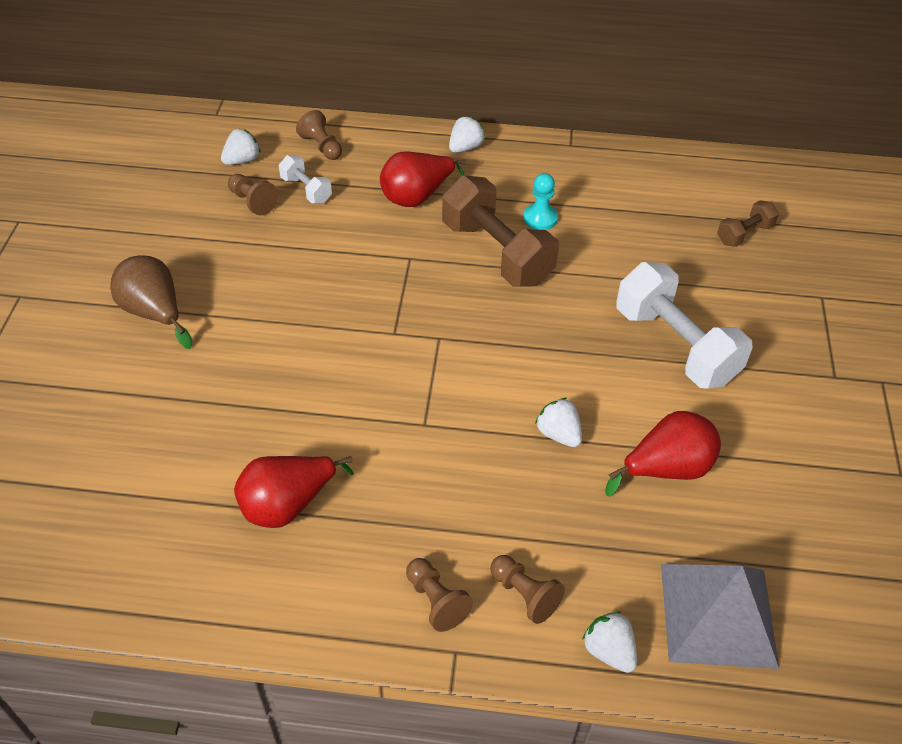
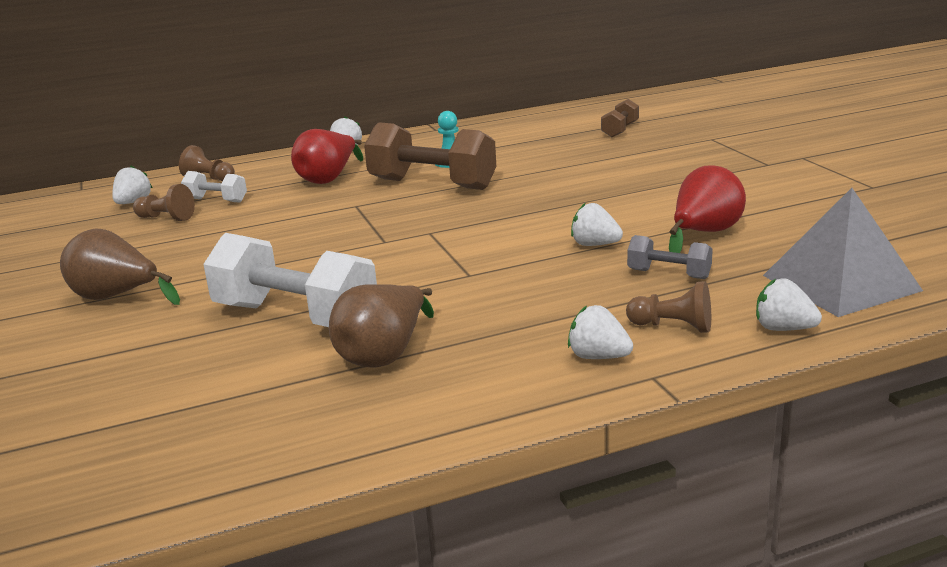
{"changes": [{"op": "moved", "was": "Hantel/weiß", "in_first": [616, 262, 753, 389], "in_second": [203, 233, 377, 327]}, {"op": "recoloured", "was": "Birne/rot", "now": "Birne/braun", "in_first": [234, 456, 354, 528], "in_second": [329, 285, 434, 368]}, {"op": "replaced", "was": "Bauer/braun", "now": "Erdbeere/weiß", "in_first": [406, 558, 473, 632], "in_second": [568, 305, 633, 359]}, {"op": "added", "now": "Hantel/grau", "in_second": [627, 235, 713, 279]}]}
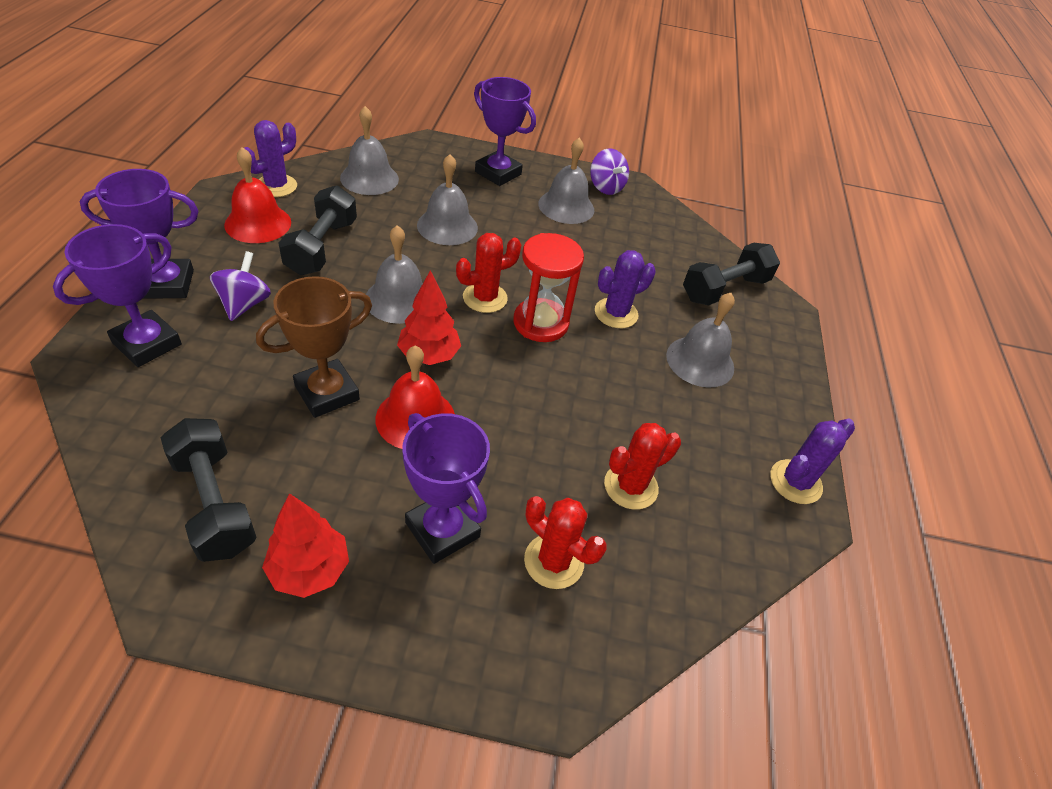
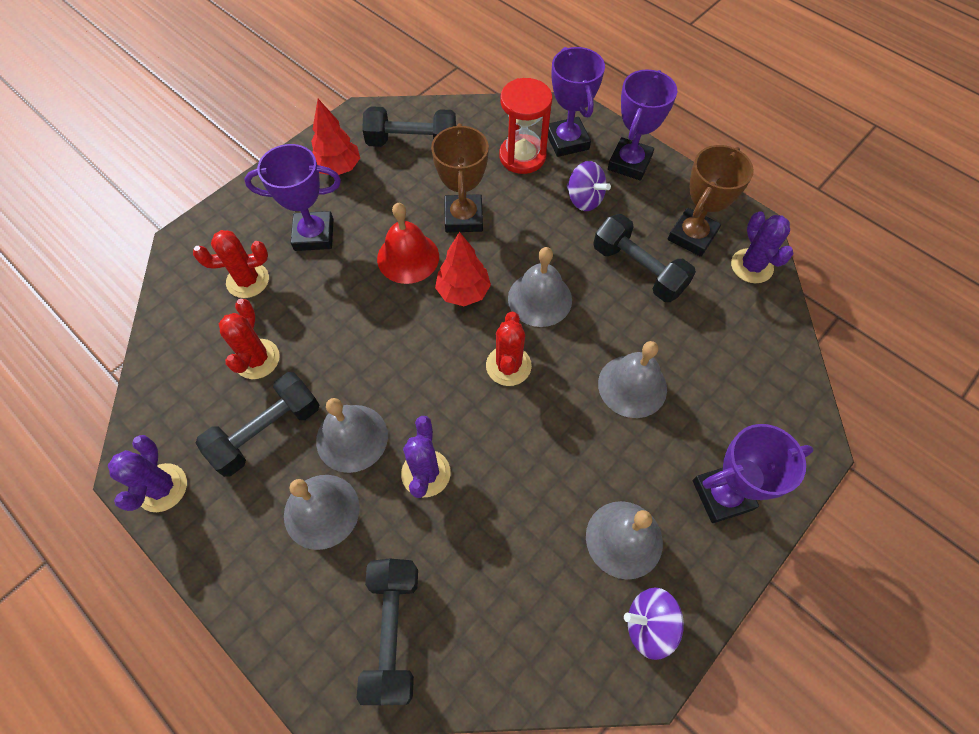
{"changes": [{"op": "added", "now": "Hantel/schwarz", "in_second": [196, 372, 319, 477]}, {"op": "moved", "was": "Glocke/grau", "in_first": [340, 106, 399, 195], "in_second": [316, 398, 388, 473]}, {"op": "moved", "was": "Sanduhr/rot", "in_first": [513, 233, 584, 342], "in_second": [499, 78, 552, 174]}, {"op": "replaced", "was": "Glocke/rot", "now": "Pokal/braun", "in_first": [224, 147, 291, 243], "in_second": [668, 145, 754, 257]}]}
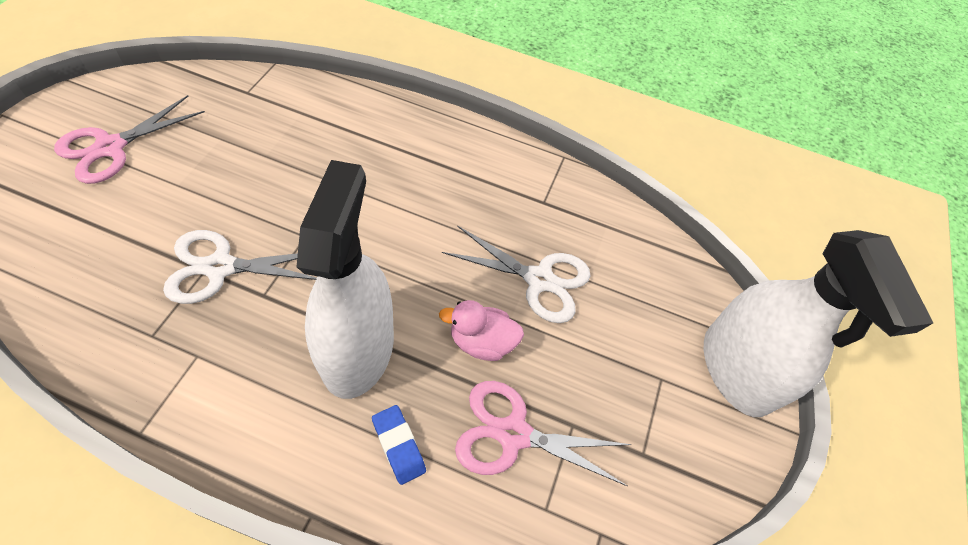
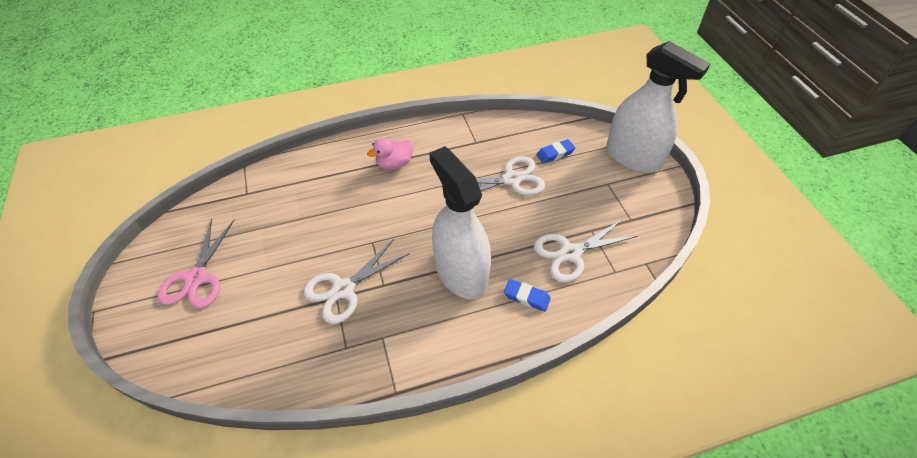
{"changes": [{"op": "moved", "was": "Ente/rosa", "in_first": [439, 300, 524, 361], "in_second": [367, 138, 414, 170]}, {"op": "recoloured", "was": "Schere/rosa", "now": "Schere/weiß", "in_first": [455, 381, 632, 486], "in_second": [534, 219, 638, 282]}, {"op": "added", "now": "Radiergummi/blau", "in_second": [536, 139, 575, 164]}]}
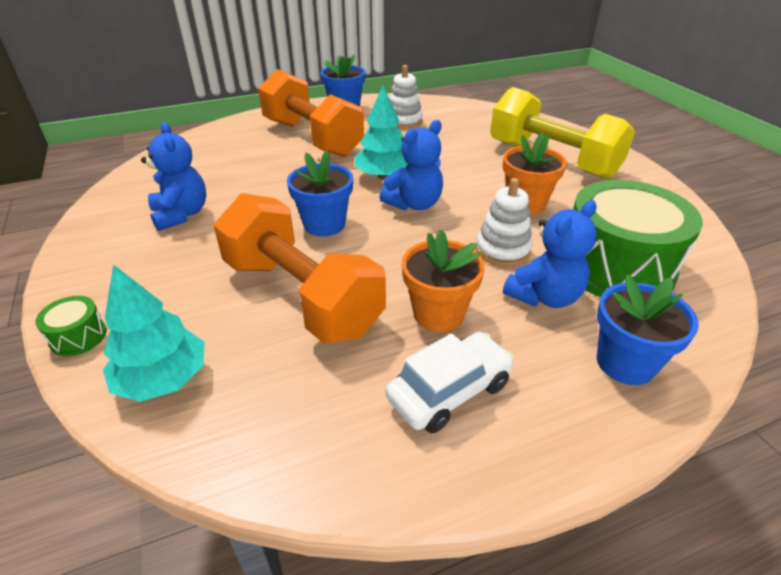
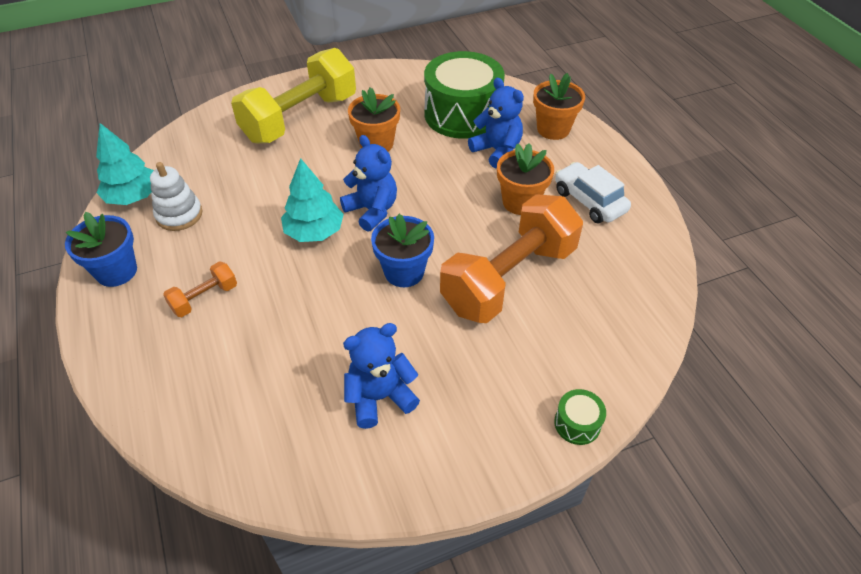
{"changes": [{"op": "moved", "was": "Baum/türkis", "in_first": [103, 264, 205, 402], "in_second": [96, 123, 154, 205]}, {"op": "resized", "was": "Hantel/orange", "in_first": [258, 69, 364, 157], "in_second": [163, 262, 237, 317], "ratio": 0.43}, {"op": "recoloured", "was": "Blumentopf/blau", "now": "Blumentopf/orange", "in_first": [597, 274, 699, 385], "in_second": [533, 73, 585, 140]}, {"op": "removed", "was": "Stapelspielzeug/weiß", "in_first": [476, 178, 533, 266]}]}
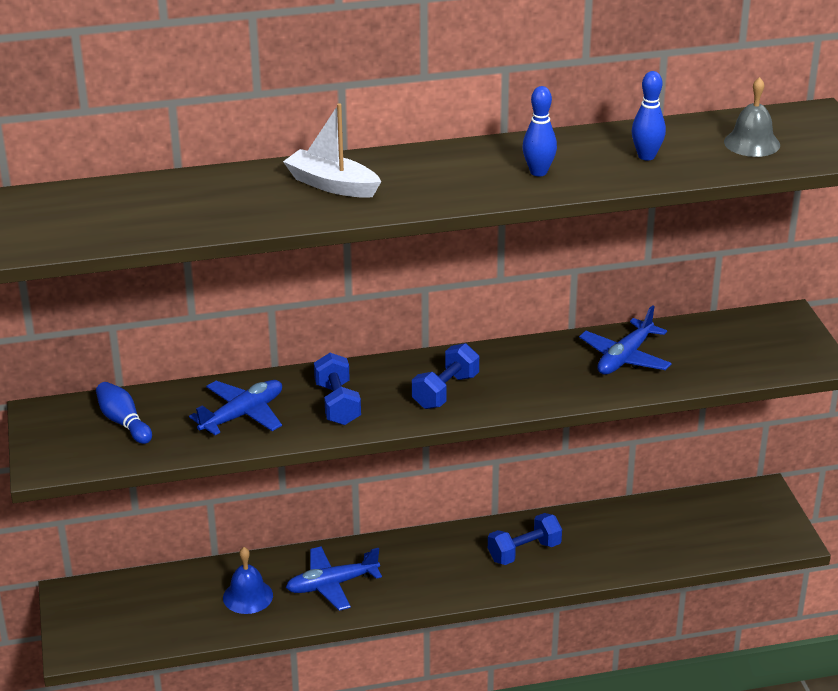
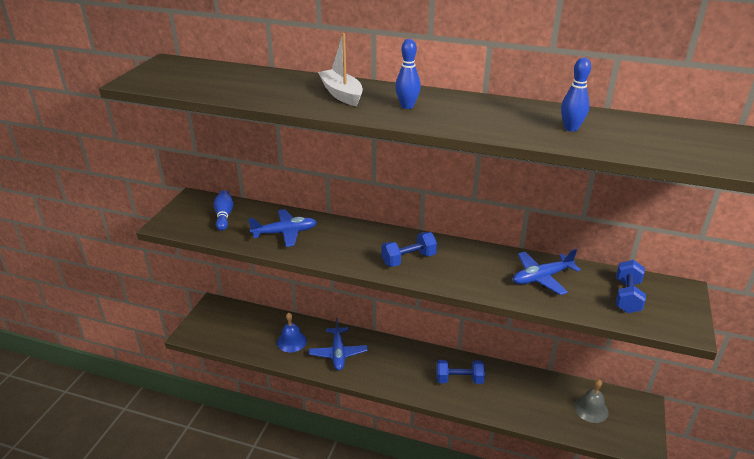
{"changes": [{"op": "turned", "was": "Flugzeug/blau", "in_first": [286, 546, 382, 611], "in_second": [309, 318, 368, 371], "clockwise": -105}, {"op": "moved", "was": "Bowlingkegel/blau", "in_first": [522, 86, 557, 176], "in_second": [395, 39, 421, 109]}, {"op": "moved", "was": "Glocke/grau", "in_first": [724, 77, 780, 157], "in_second": [574, 379, 609, 423]}, {"op": "moved", "was": "Hantel/blau", "in_first": [314, 353, 361, 425], "in_second": [616, 260, 646, 313]}]}
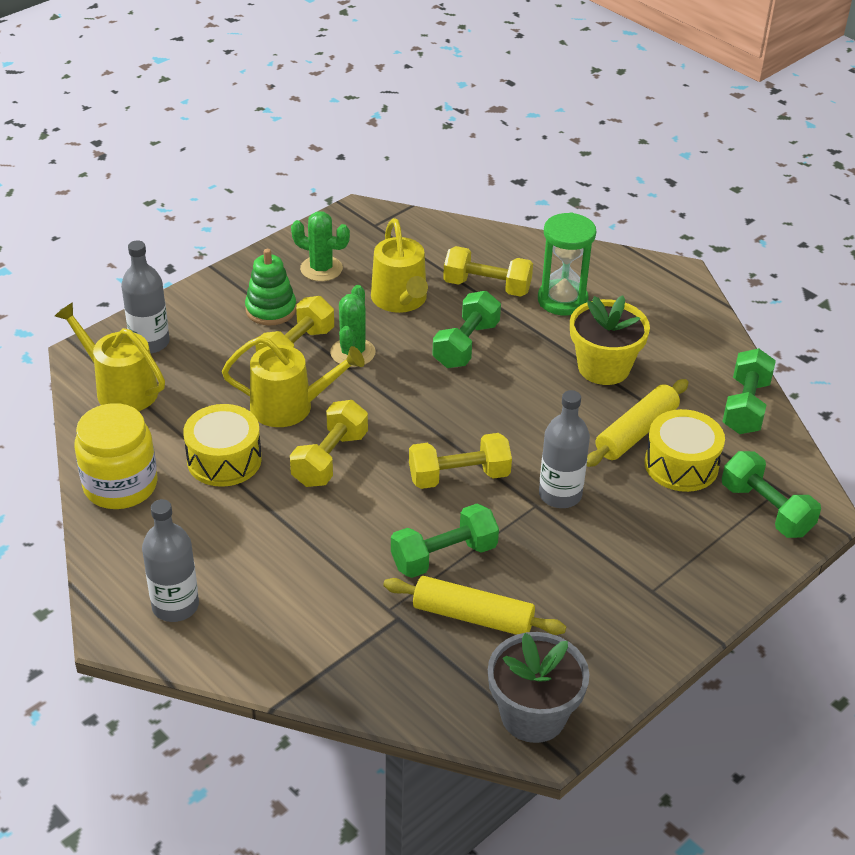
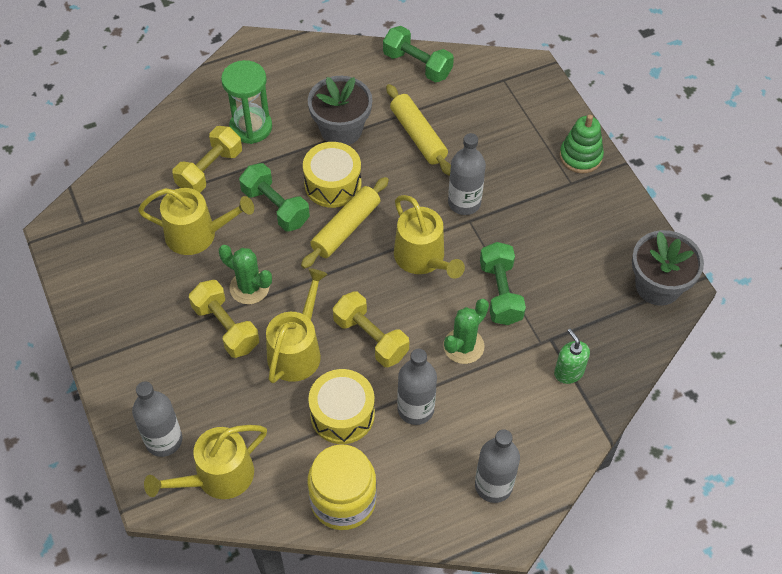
{"changes": [{"op": "moved", "was": "Nudelholz/gelb", "in_first": [383, 576, 566, 635], "in_second": [301, 177, 389, 269]}, {"op": "moved", "was": "Trommel/gelb", "in_first": [645, 409, 725, 492], "in_second": [303, 142, 361, 208]}, {"op": "recoloured", "was": "Blumentopf/gelb", "now": "Blumentopf/grau", "in_first": [570, 295, 650, 385], "in_second": [308, 76, 372, 145]}, {"op": "replaced", "was": "Hantel/gelb", "now": "Gießkanne/gelb", "in_first": [409, 433, 512, 489], "in_second": [394, 195, 465, 279]}, {"op": "added", "now": "Flasche/grau", "in_second": [397, 349, 437, 425]}, {"op": "moved", "was": "Kaktus/grün", "in_first": [291, 211, 350, 281], "in_second": [443, 299, 489, 364]}, {"op": "added", "now": "Seifenspender/grün", "in_second": [554, 329, 590, 384]}, {"op": "moved", "was": "Stapelspielzeug/grün", "in_first": [245, 249, 296, 325], "in_second": [559, 114, 604, 173]}, {"op": "removed", "was": "Hantel/grün", "in_first": [722, 451, 821, 538]}]}
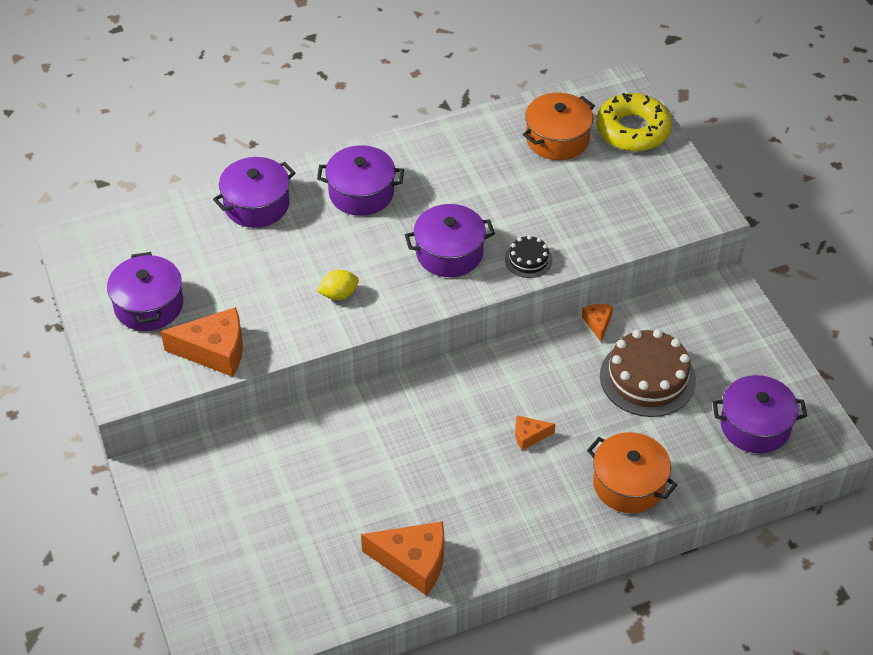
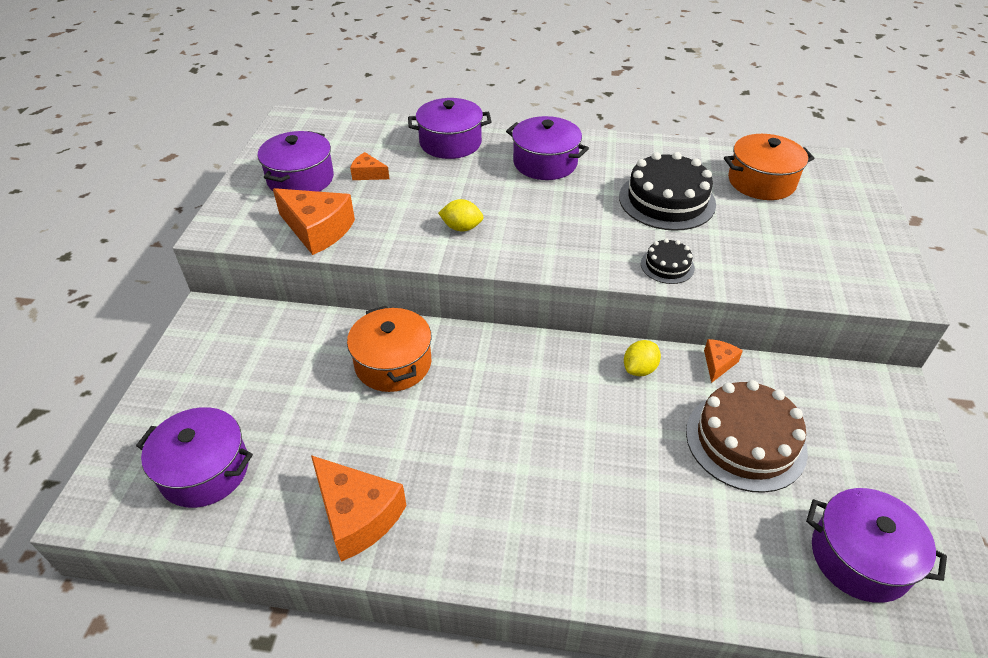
{"changes": [{"op": "moved", "was": "Kochtopf/lila", "in_first": [405, 204, 495, 277], "in_second": [136, 407, 253, 508]}, {"op": "moved", "was": "Kochtopf/orange", "in_first": [587, 432, 677, 513], "in_second": [347, 306, 432, 392]}, {"op": "moved", "was": "Käse/orange", "in_first": [515, 415, 556, 450], "in_second": [350, 152, 389, 180]}, {"op": "added", "now": "Kuchen/schwarz", "in_second": [619, 152, 716, 231]}, {"op": "added", "now": "Zitrone/gelb", "in_second": [624, 340, 661, 376]}, {"op": "removed", "was": "Donut/gelb", "in_first": [596, 93, 672, 151]}]}
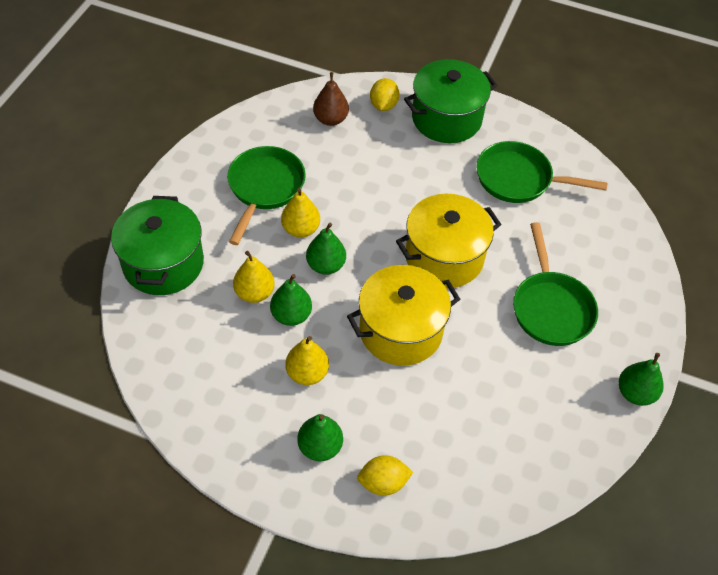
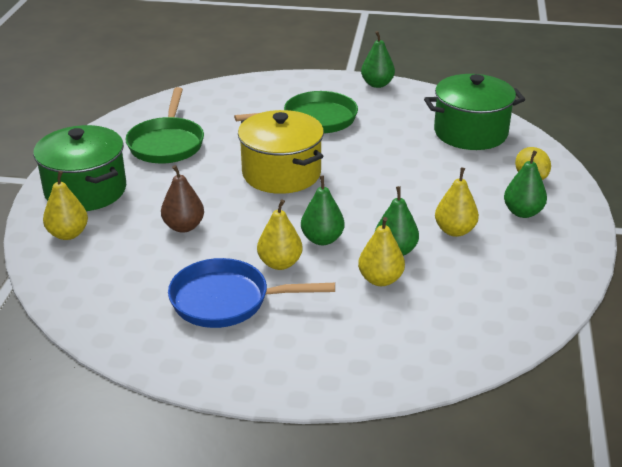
{"changes": [{"op": "replaced", "was": "Zitrone/gelb", "now": "Birne/gelb", "in_first": [370, 78, 400, 111], "in_second": [43, 171, 88, 240]}, {"op": "moved", "was": "Birne/braun", "in_first": [313, 72, 349, 126], "in_second": [161, 165, 204, 233]}, {"op": "recoloured", "was": "Pfanne/grün", "now": "Pfanne/blau", "in_first": [227, 146, 306, 245], "in_second": [168, 258, 335, 328]}, {"op": "moved", "was": "Kochtopf/grün", "in_first": [111, 196, 204, 295], "in_second": [424, 74, 525, 150]}, {"op": "removed", "was": "Kochtopf/gelb", "in_first": [347, 265, 460, 366]}]}
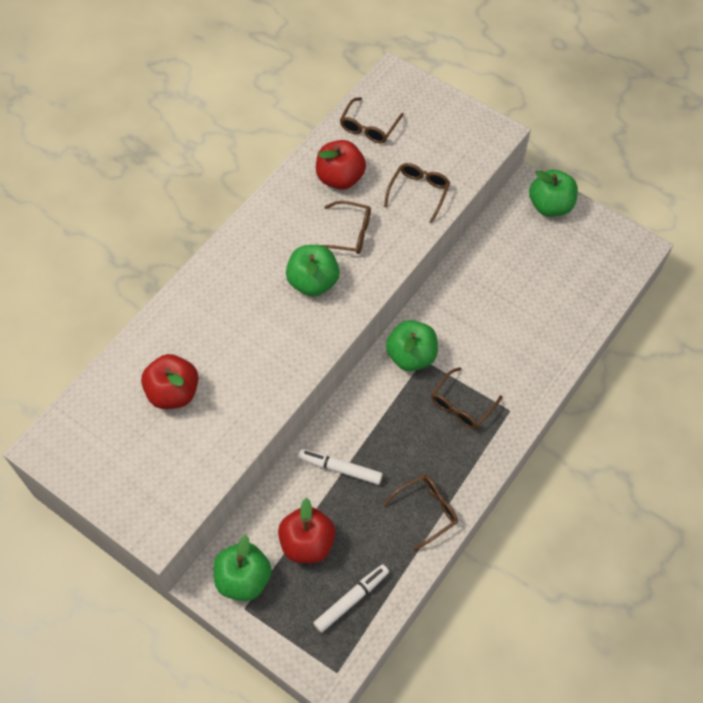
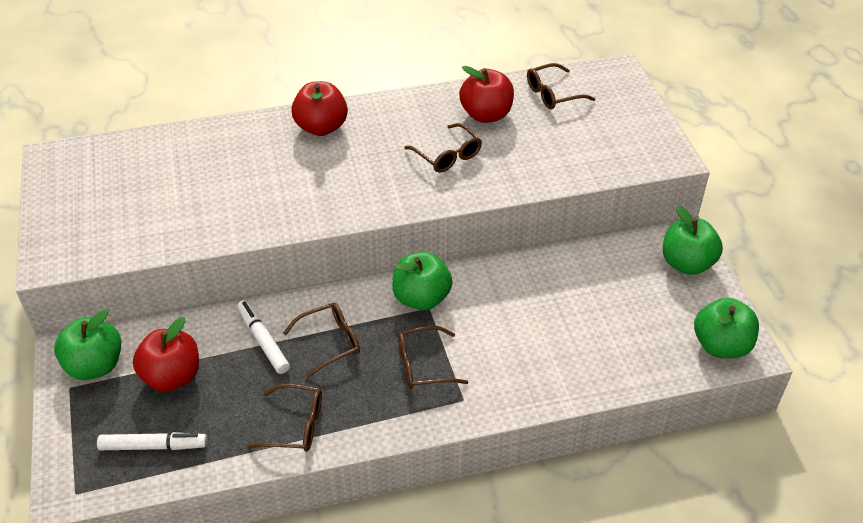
{"changes": [{"op": "moved", "was": "Brille/braun", "in_first": [384, 163, 450, 223], "in_second": [283, 303, 360, 378]}, {"op": "moved", "was": "Apfel/rot", "in_first": [141, 354, 199, 409], "in_second": [291, 81, 348, 136]}, {"op": "moved", "was": "Apfel/grün", "in_first": [286, 245, 340, 296], "in_second": [694, 298, 759, 358]}]}
